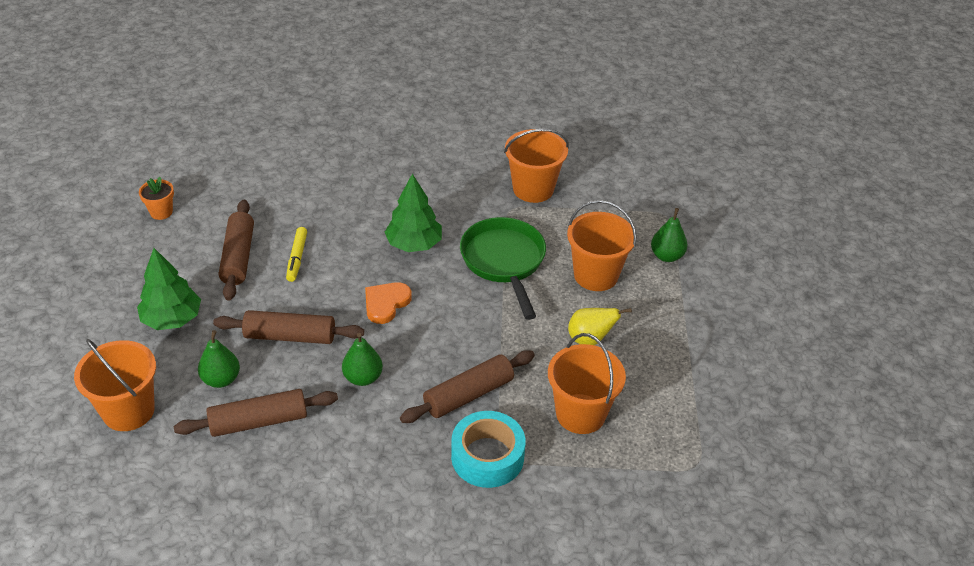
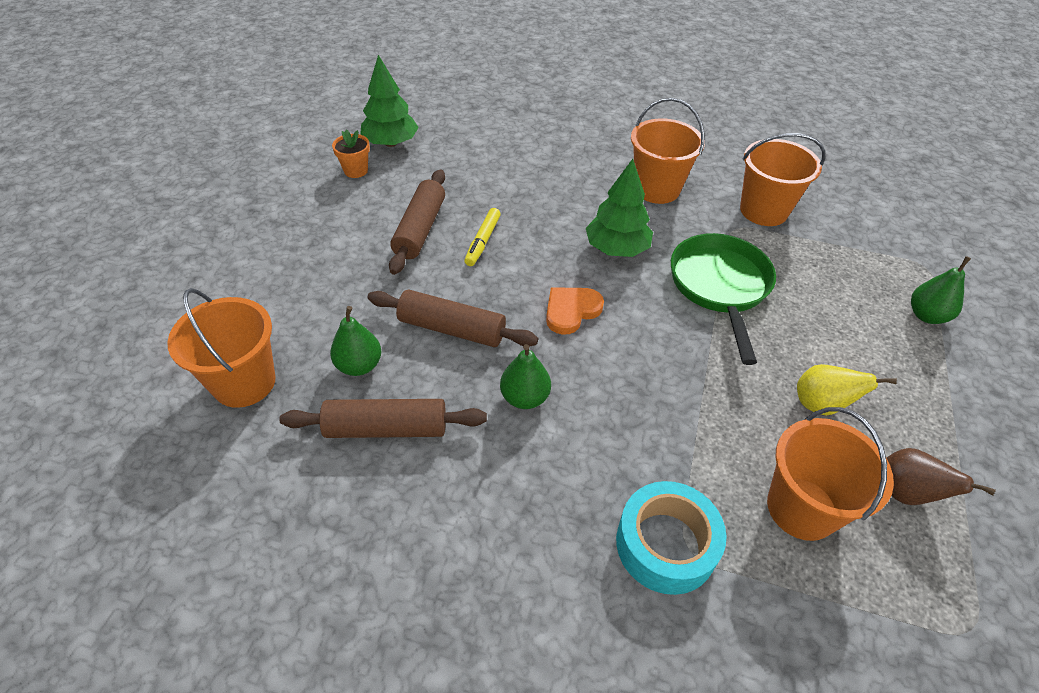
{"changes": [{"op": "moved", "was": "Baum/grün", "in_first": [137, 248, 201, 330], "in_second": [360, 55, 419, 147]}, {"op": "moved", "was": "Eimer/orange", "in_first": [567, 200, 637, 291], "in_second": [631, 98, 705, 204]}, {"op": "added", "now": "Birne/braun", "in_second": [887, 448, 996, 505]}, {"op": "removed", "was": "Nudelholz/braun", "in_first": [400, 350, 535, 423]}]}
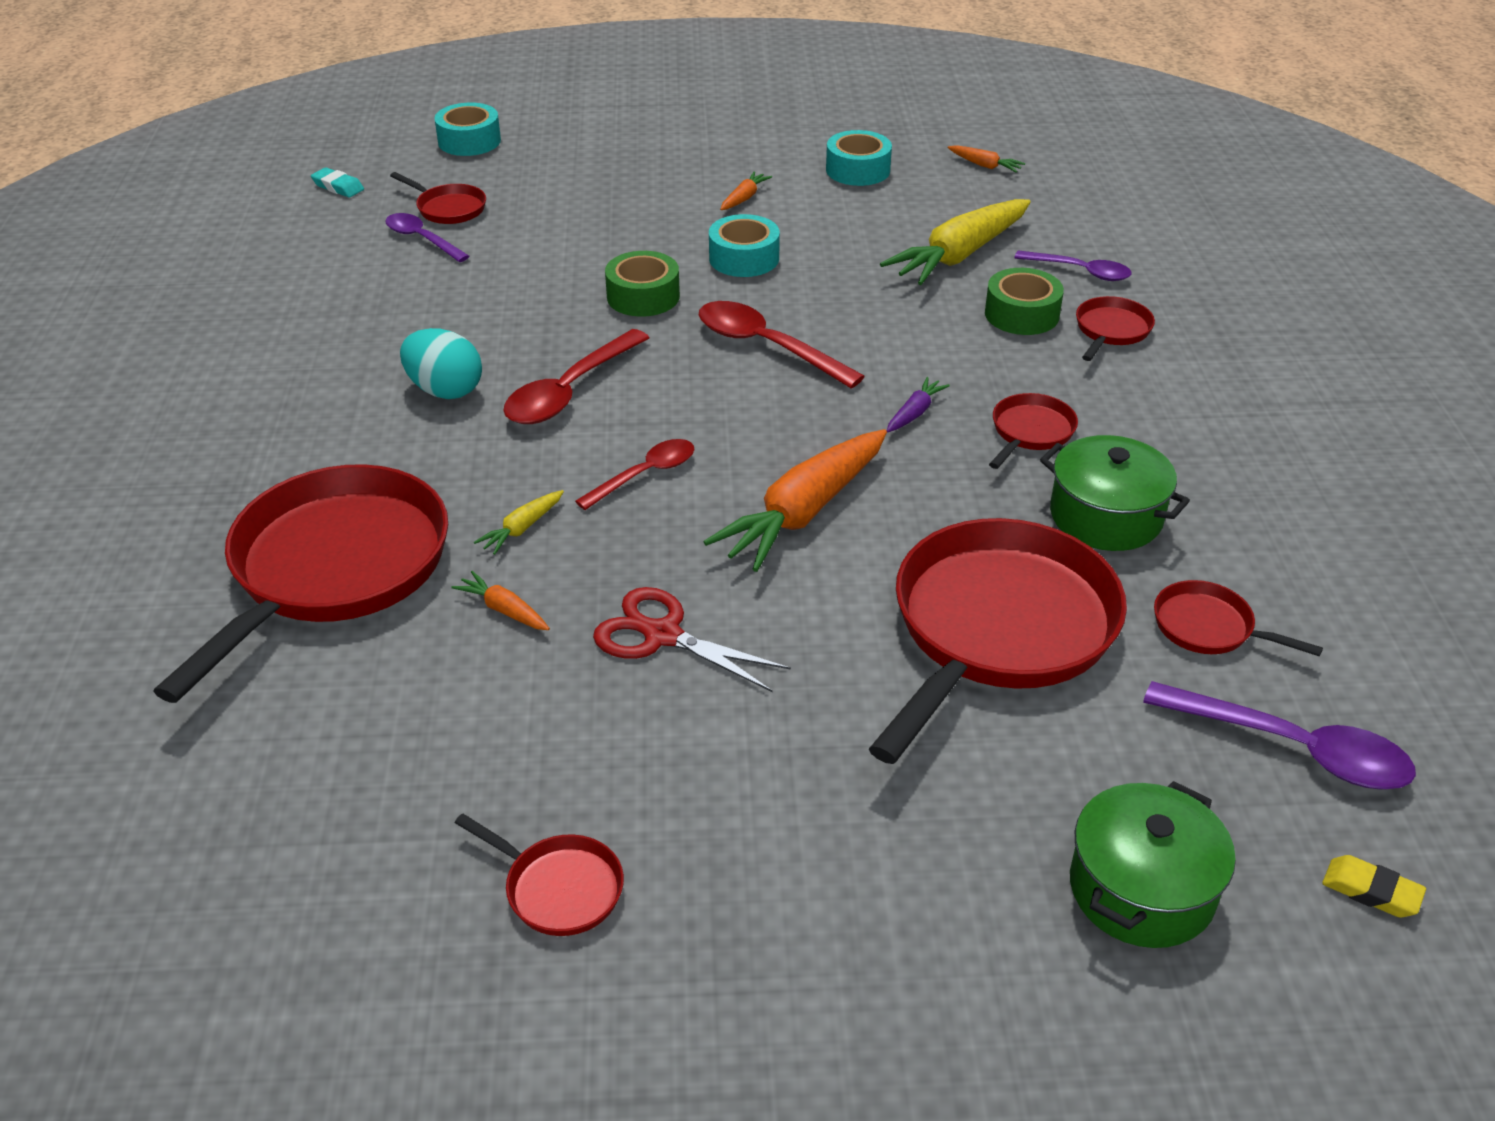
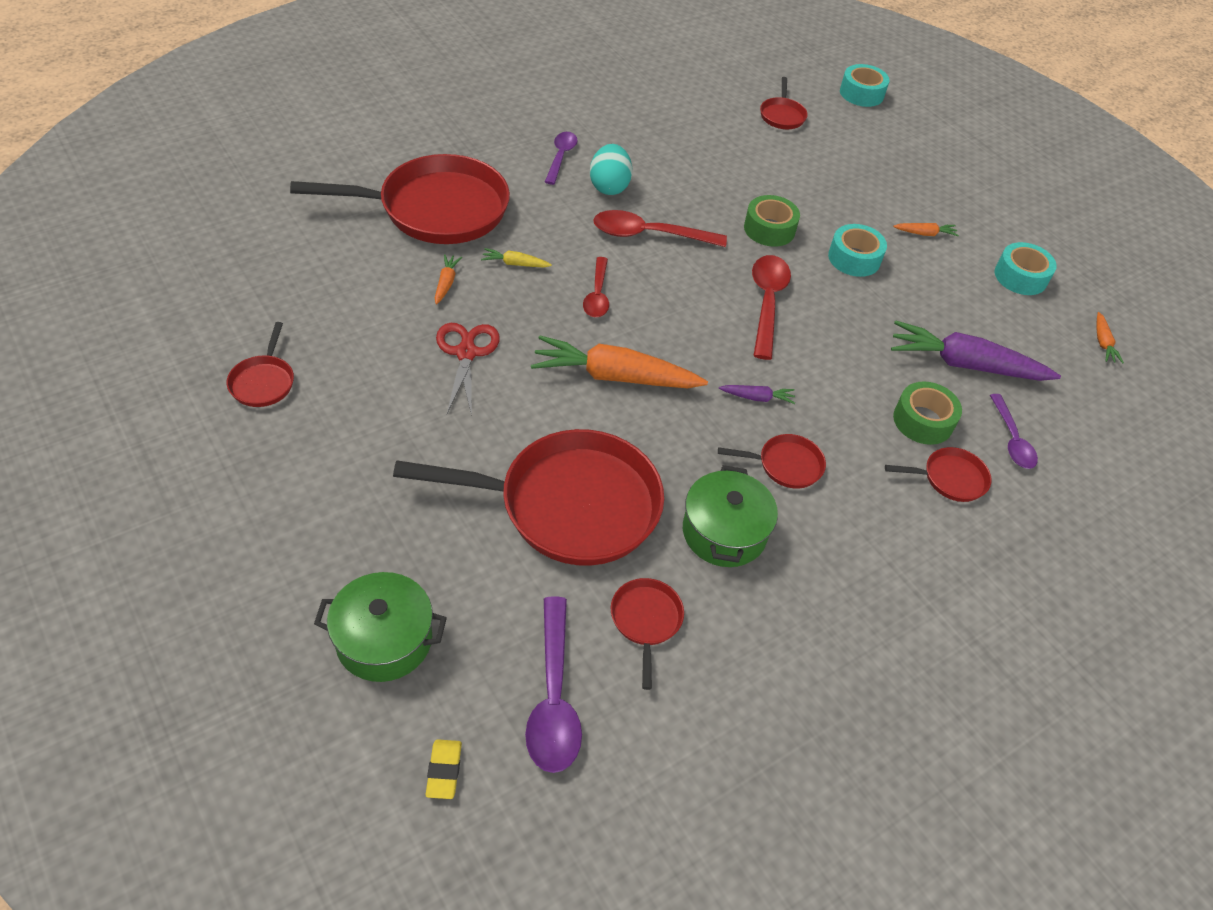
{"changes": [{"op": "moved", "was": "Löffel/lila", "in_first": [385, 213, 469, 262], "in_second": [545, 132, 578, 185]}, {"op": "turned", "was": "Löffel/rot", "in_first": [575, 439, 694, 510], "in_second": [583, 257, 609, 317], "clockwise": 75}, {"op": "recoloured", "was": "Karotte/gelb", "now": "Karotte/lila", "in_first": [880, 199, 1031, 285], "in_second": [891, 320, 1061, 381]}, {"op": "removed", "was": "Radiergummi/türkis", "in_first": [311, 167, 364, 198]}]}
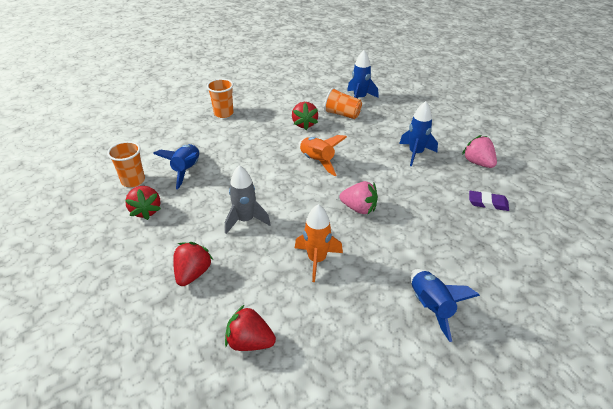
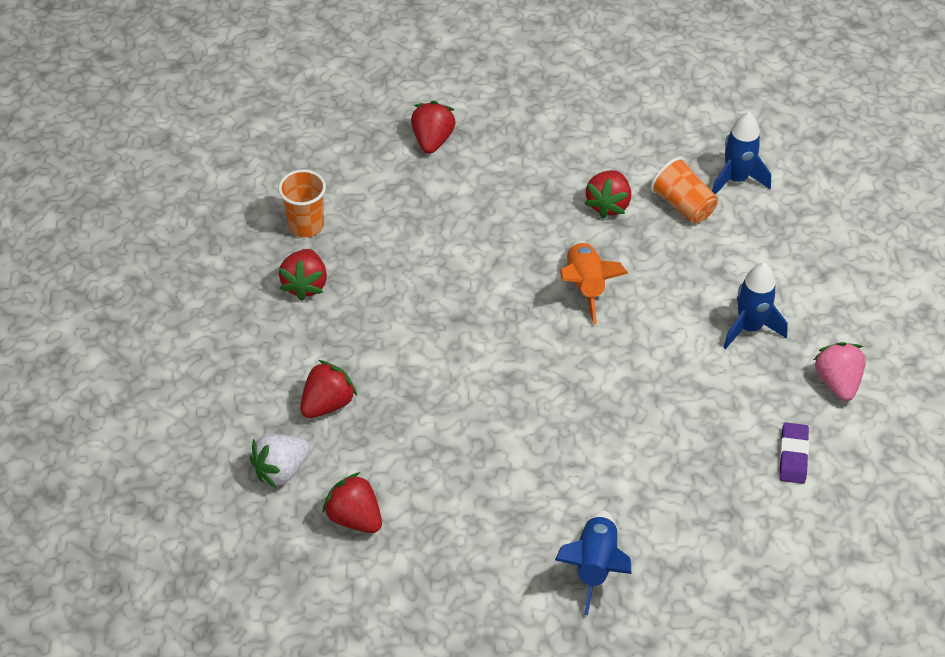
{"changes": [{"op": "added", "now": "Erdbeere/weiß", "in_second": [250, 434, 310, 489]}, {"op": "added", "now": "Erdbeere/rot", "in_second": [411, 101, 456, 154]}, {"op": "turned", "was": "Radiergummi/lila", "in_first": [469, 191, 509, 211], "in_second": [779, 422, 809, 484], "clockwise": 60}, {"op": "removed", "was": "Rakete/blau", "in_first": [153, 144, 199, 189]}, {"op": "removed", "was": "Becher/orange", "in_first": [207, 79, 234, 118]}, {"op": "removed", "was": "Rakete/grau", "in_first": [225, 165, 271, 234]}, {"op": "removed", "was": "Rakete/orange", "in_first": [295, 204, 343, 282]}, {"op": "removed", "was": "Erdbeere/rosa", "in_first": [339, 181, 378, 214]}]}
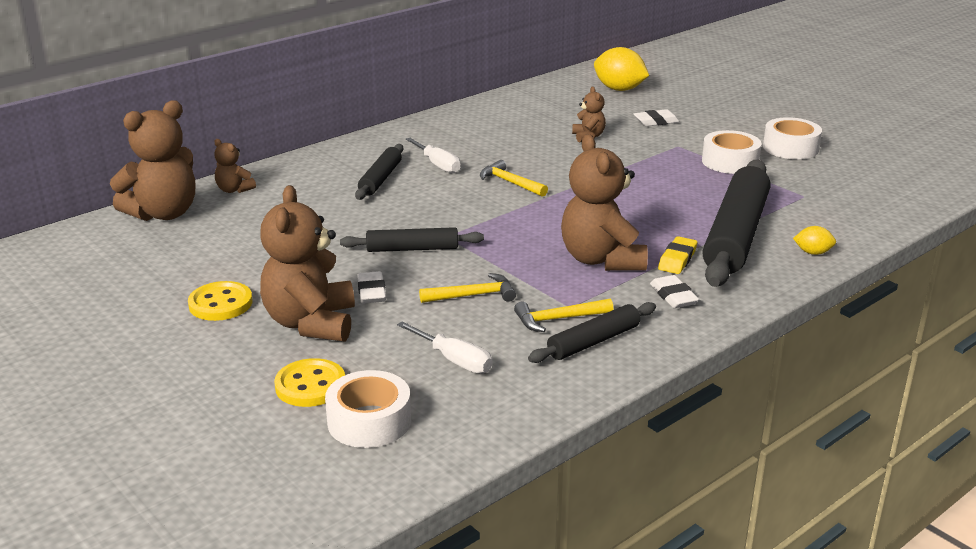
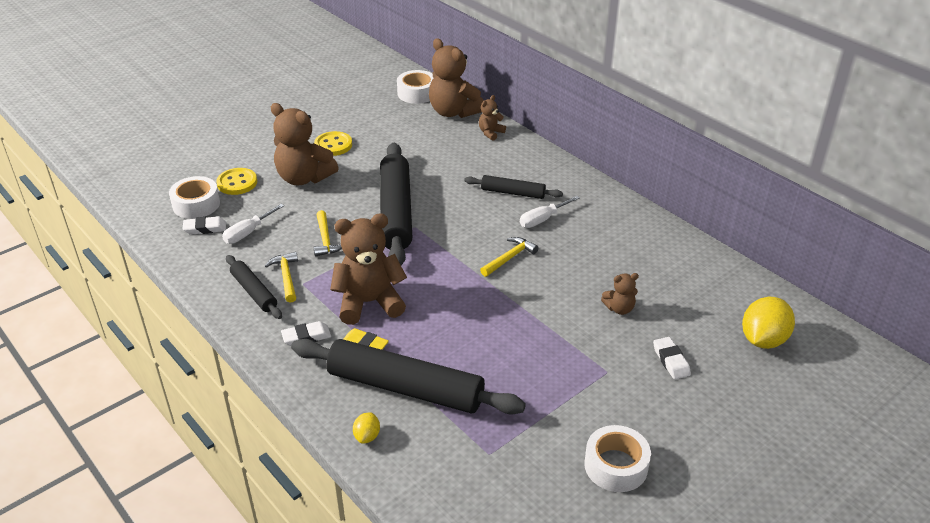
{"changes": [{"op": "moved", "was": "Radiergummi/weiß", "in_first": [358, 271, 386, 303], "in_second": [183, 216, 226, 235]}, {"op": "turned", "was": "Teddybär/braun", "in_first": [260, 185, 355, 342], "in_second": [271, 103, 339, 185], "clockwise": -150}, {"op": "resized", "was": "Nudelholz/schwarz", "in_first": [340, 227, 484, 252], "in_second": [380, 143, 412, 265], "ratio": 1.94}, {"op": "moved", "was": "Klebeband/weiß", "in_first": [702, 130, 762, 174], "in_second": [397, 70, 433, 104]}]}
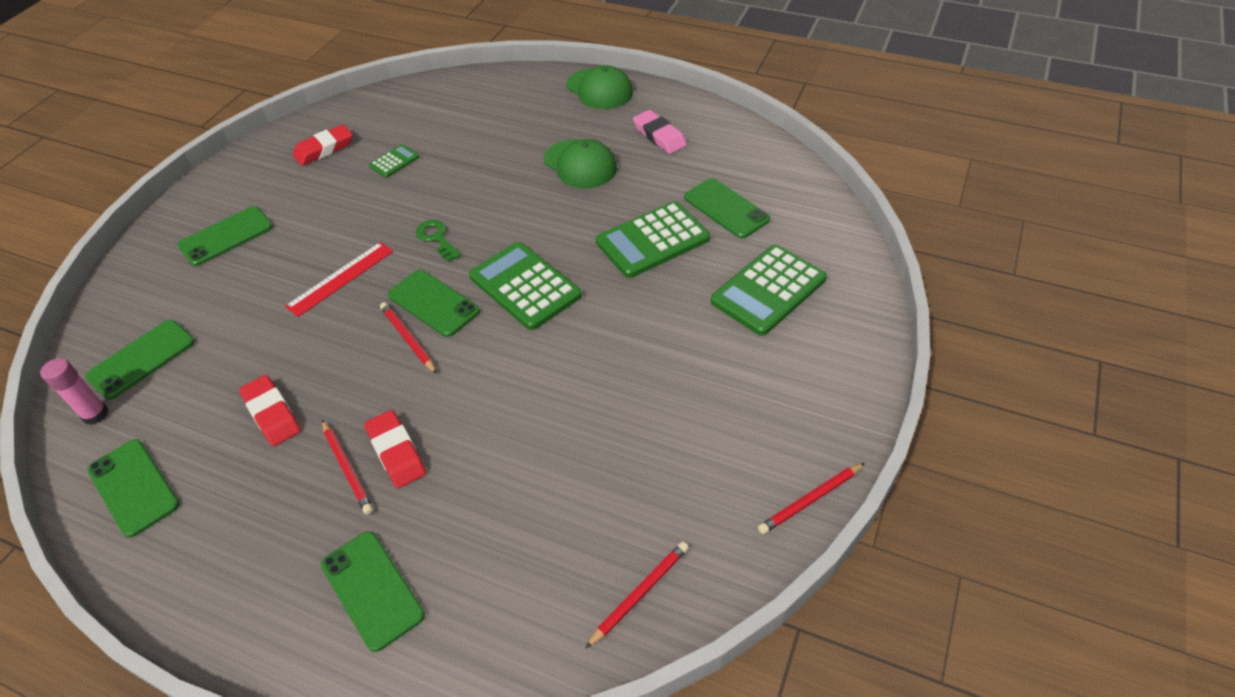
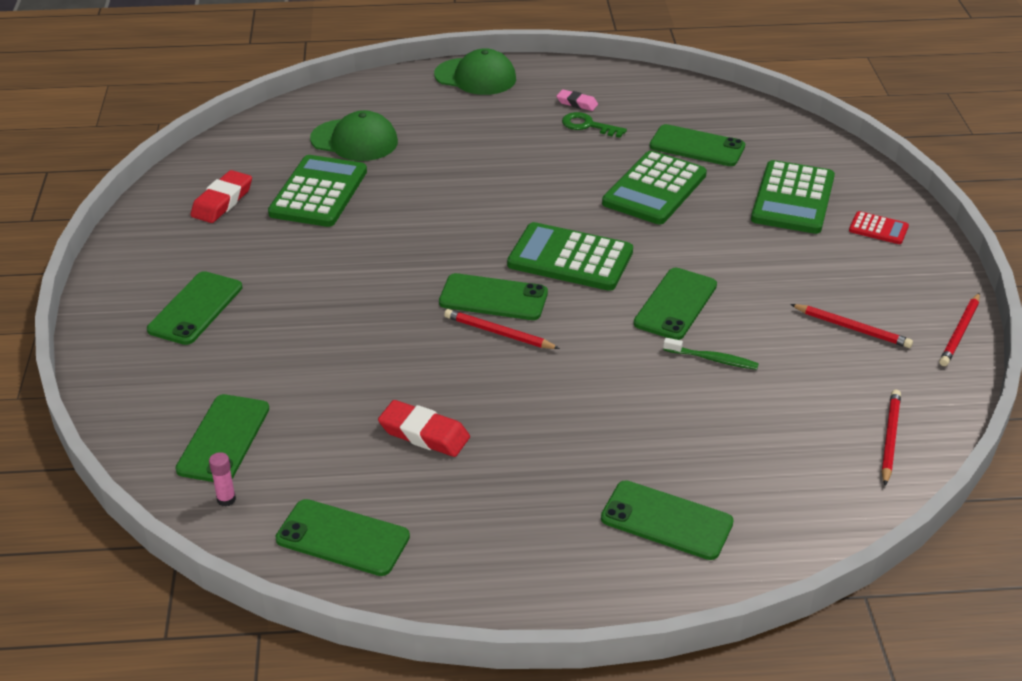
{"changes": [{"op": "resized", "was": "Klebestift/rosa", "in_first": [40, 358, 109, 425], "in_second": [209, 452, 236, 507], "ratio": 0.64}, {"op": "resized", "was": "Taschenrechner/grün", "in_first": [369, 144, 419, 178], "in_second": [268, 155, 367, 227], "ratio": 2.05}, {"op": "moved", "was": "Kappe/grün", "in_first": [544, 139, 617, 189], "in_second": [310, 110, 398, 161]}, {"op": "resized", "was": "Radiergummi/rosa", "in_first": [633, 110, 687, 154], "in_second": [556, 89, 598, 111], "ratio": 0.62}, {"op": "moved", "was": "Schlüssel/grün", "in_first": [416, 220, 461, 262], "in_second": [562, 112, 627, 138]}, {"op": "added", "now": "Handy/grün", "in_second": [634, 268, 717, 340]}, {"op": "added", "now": "Zahnbürste/grün", "in_second": [663, 338, 759, 370]}, {"op": "moved", "was": "Bleistift/rot", "in_first": [322, 420, 373, 514], "in_second": [790, 304, 913, 348]}, {"op": "added", "now": "Taschenrechner/rot", "in_second": [849, 211, 909, 244]}, {"op": "removed", "was": "Lineal/rot", "in_first": [285, 242, 393, 317]}, {"op": "removed", "was": "Radiergummi/rot", "in_first": [364, 410, 426, 488]}]}
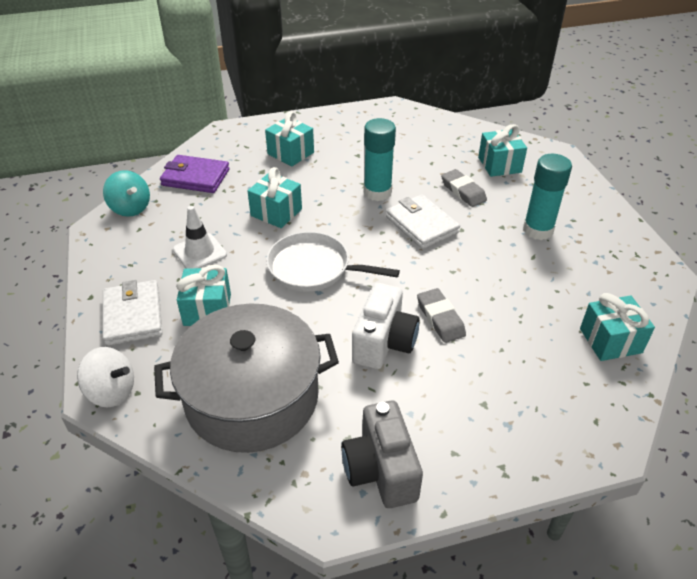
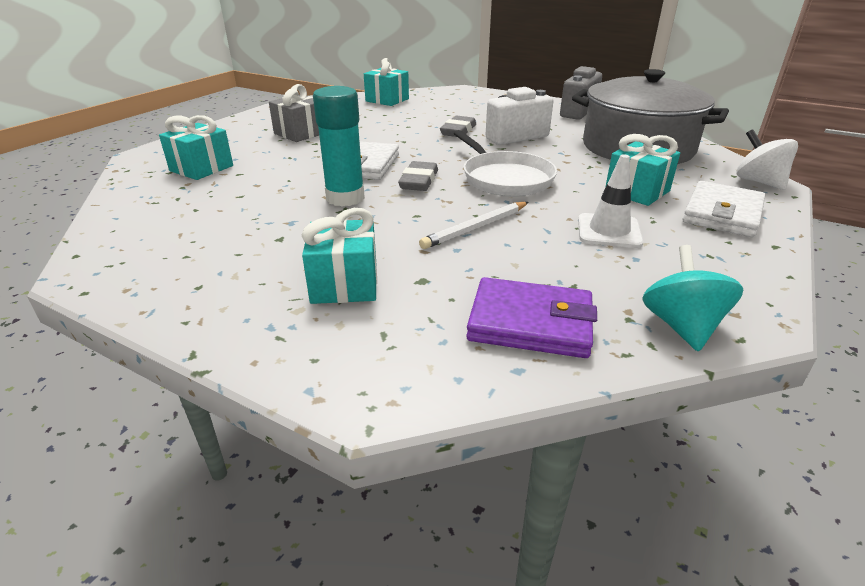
{"changes": [{"op": "replaced", "was": "Klebestift/türkis", "now": "Geschenk/grau", "in_first": [523, 154, 572, 240], "in_second": [269, 84, 319, 142]}, {"op": "moved", "was": "Radiergummi/grau", "in_first": [441, 169, 487, 207], "in_second": [398, 161, 438, 191]}, {"op": "replaced", "was": "Geschenk/türkis", "now": "Bleistift/weiß", "in_first": [248, 167, 302, 228], "in_second": [419, 202, 529, 249]}, {"op": "turned", "was": "Geldbörse/lila", "in_first": [160, 155, 230, 193], "in_second": [466, 277, 597, 358], "clockwise": -45}]}
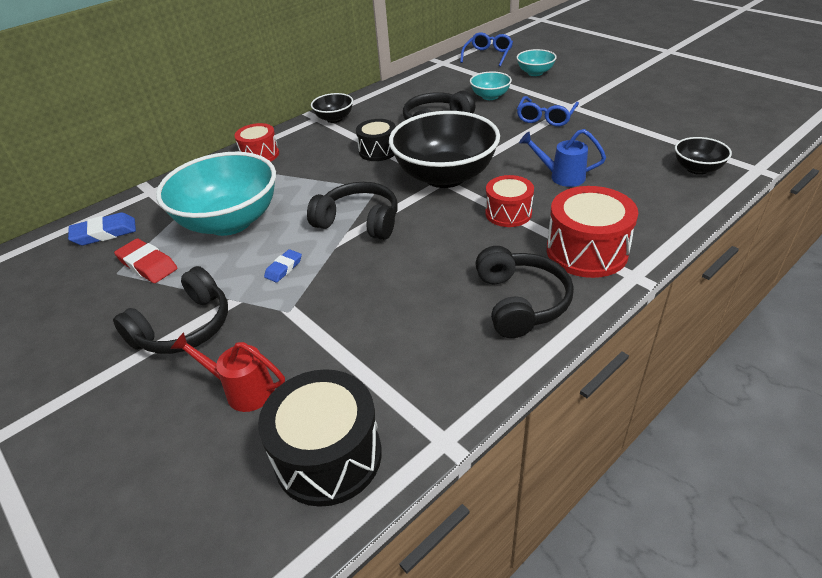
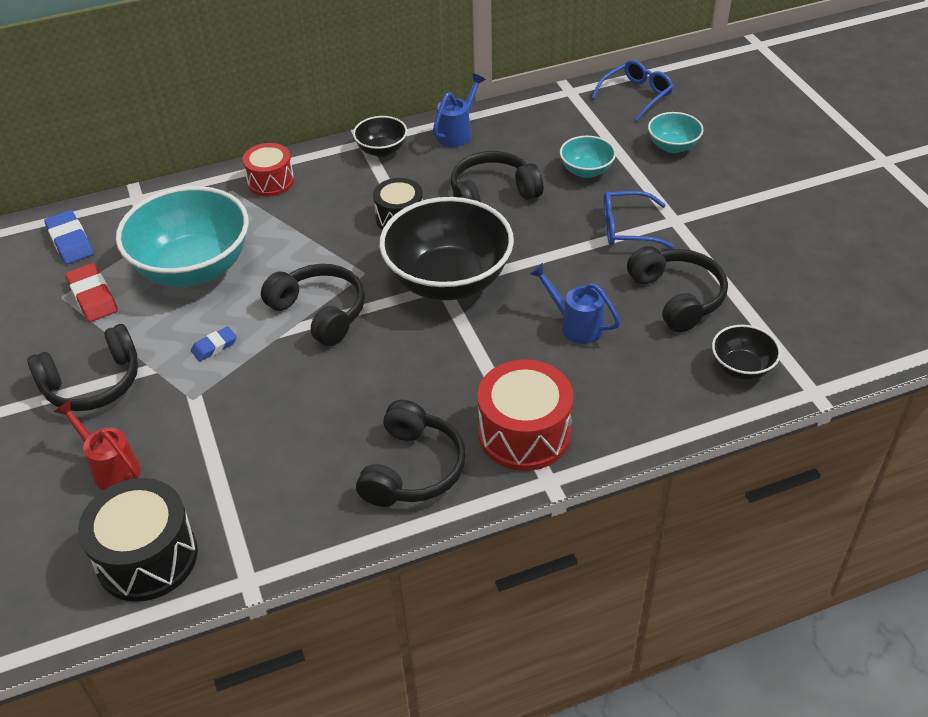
{"changes": [{"op": "turned", "was": "Radiergummi/blau", "in_first": [68, 212, 136, 245], "in_second": [44, 210, 93, 264], "clockwise": 60}, {"op": "added", "now": "Gießkanne/blau", "in_second": [433, 73, 486, 147]}, {"op": "turned", "was": "Brille/blau", "in_first": [517, 96, 579, 126], "in_second": [603, 191, 674, 249], "clockwise": 45}, {"op": "added", "now": "Kopfhörer/schwarz", "in_second": [627, 246, 728, 332]}, {"op": "removed", "was": "Trommel/rot", "in_first": [485, 175, 534, 227]}]}
